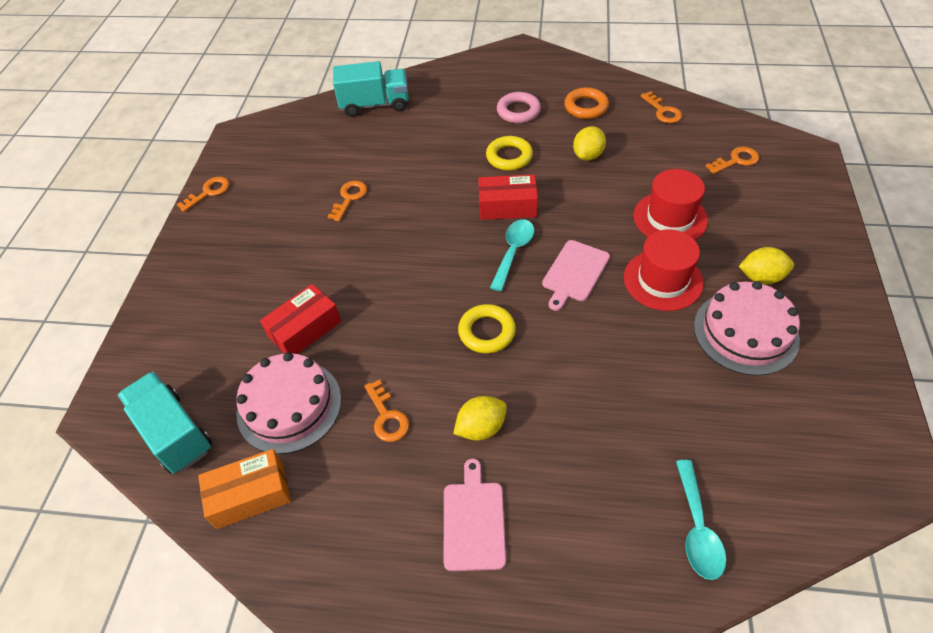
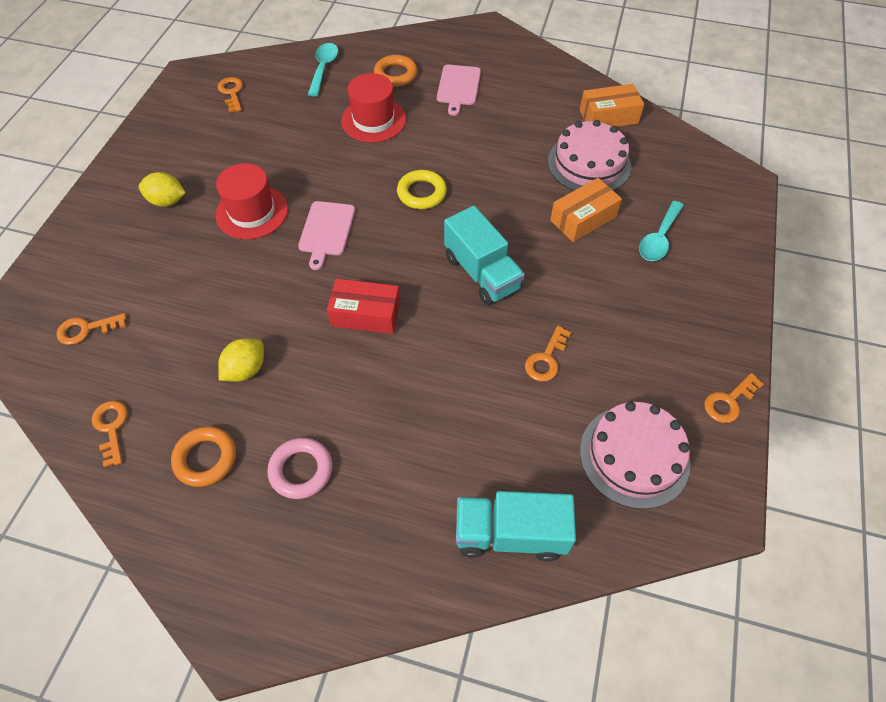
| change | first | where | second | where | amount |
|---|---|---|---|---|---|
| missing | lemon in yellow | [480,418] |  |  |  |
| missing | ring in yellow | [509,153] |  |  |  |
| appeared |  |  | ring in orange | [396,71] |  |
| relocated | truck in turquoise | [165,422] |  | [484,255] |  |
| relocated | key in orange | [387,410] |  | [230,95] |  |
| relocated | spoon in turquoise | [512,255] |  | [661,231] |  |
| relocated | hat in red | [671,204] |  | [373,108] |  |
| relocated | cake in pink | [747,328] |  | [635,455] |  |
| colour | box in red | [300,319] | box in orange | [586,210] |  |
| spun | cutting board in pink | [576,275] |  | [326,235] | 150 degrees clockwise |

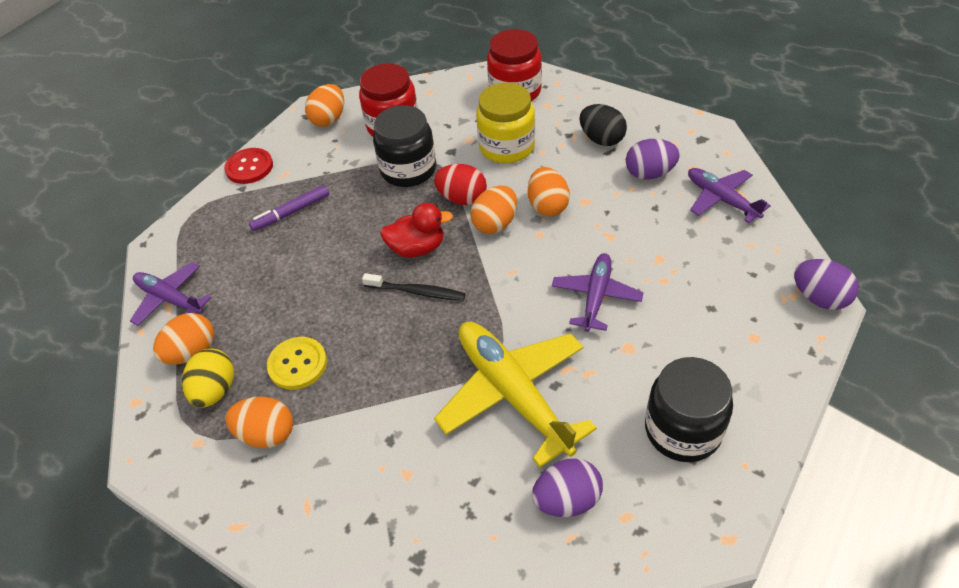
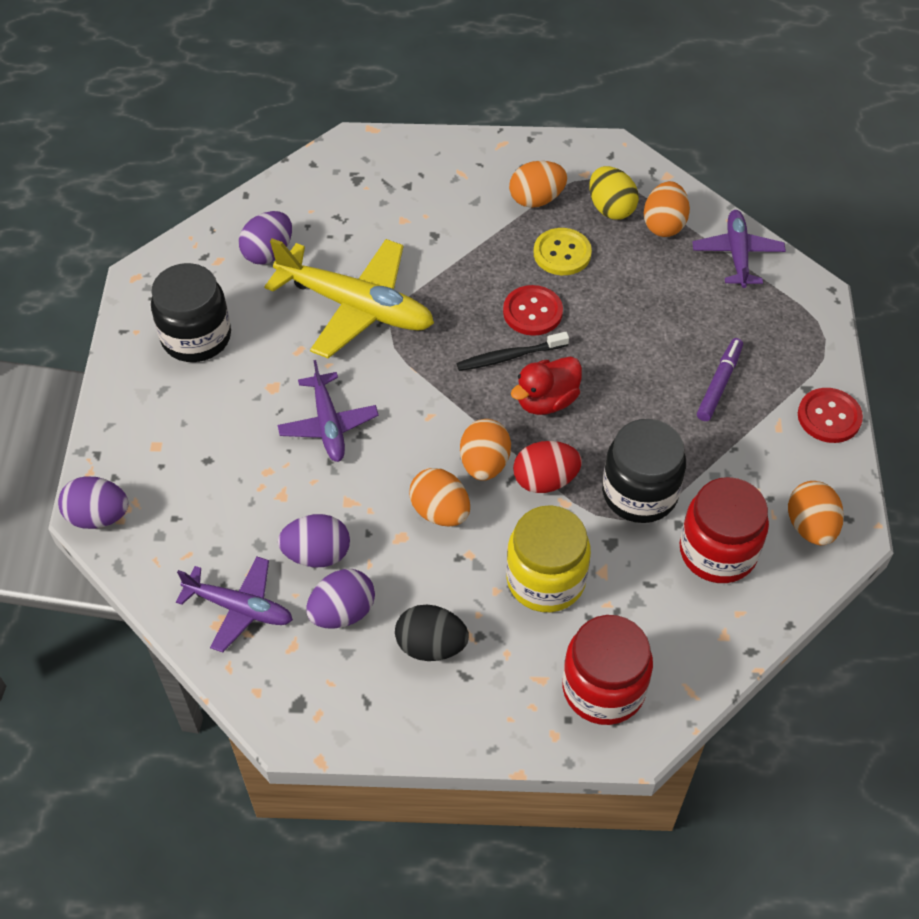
| change | first | where | second | where | amount |
|---|---|---|---|---|---|
| appeared |  |  | egg in purple | [314,540] |  |
| appeared |  |  | button in red | [533,310] |  |
| spun | plane in purple | [171,294] |  | [739,249] | 90 degrees counterclockwise |

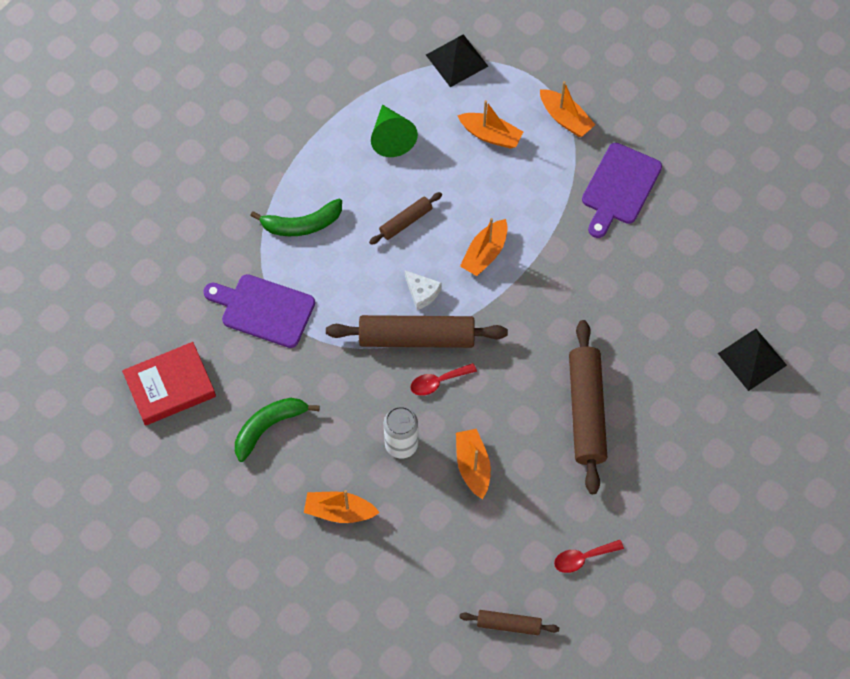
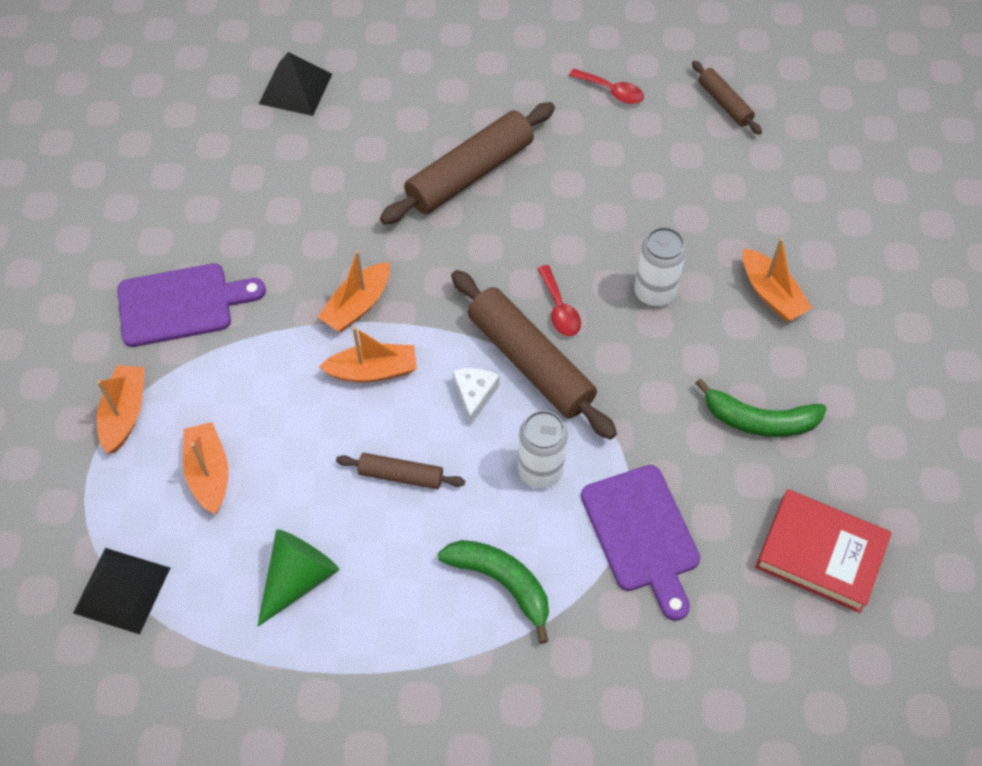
| change | first | where | second | where | amount |
|---|---|---|---|---|---|
| appeared |  |  | can in white | [543,449] |  |
| relocated | boat in orange | [473,464] |  | [354,291] |  |
| spun | spoon in red | [443,379] |  | [559,300] | 45 degrees clockwise |

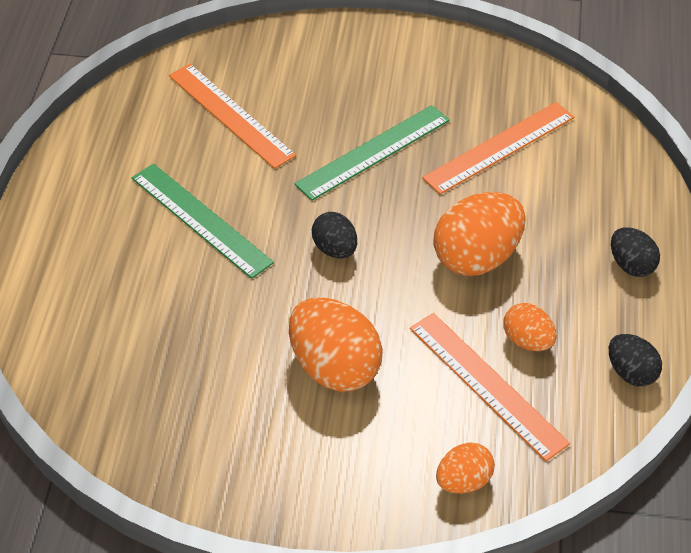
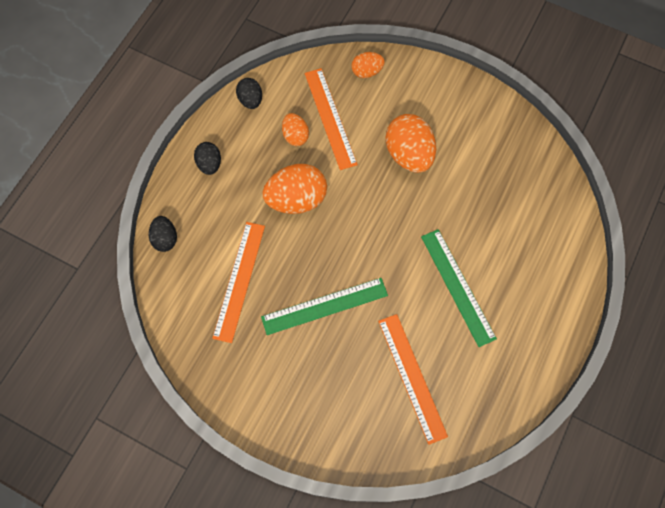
| change | first | where | second | where | amount |
|---|---|---|---|---|---|
| relocated | egg in black | [334,235] |  | [163,234] |  |
| spun | ruler in orange | [498,148] |  | [238,282] | 60 degrees counterclockwise |

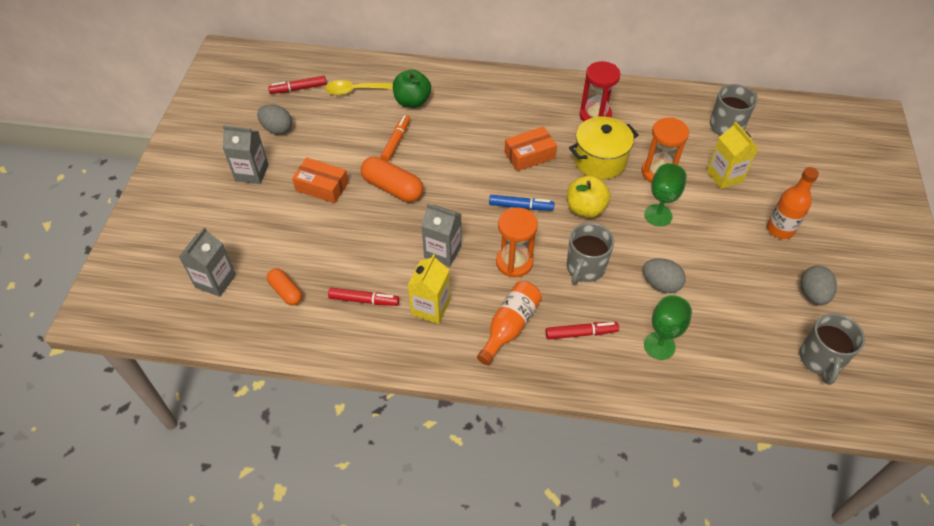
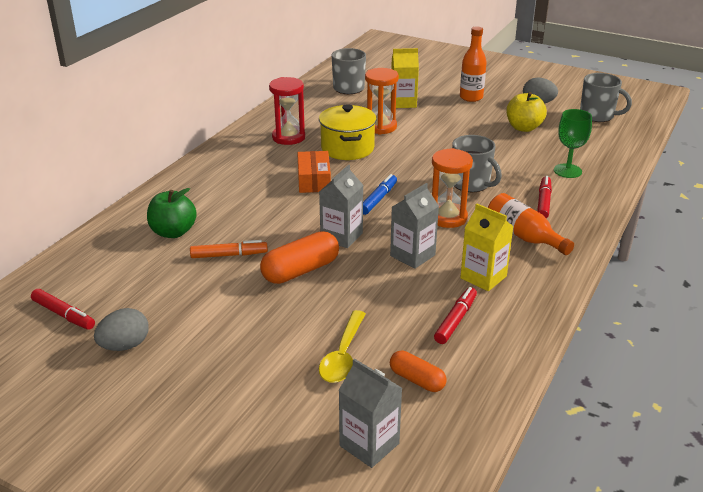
| change | first | where | second | where | amount |
|---|---|---|---|---|---|
| missing | box in orange | [320,180] |  |  |  |
| missing | egg in grey | [664,275] |  |  |  |
| missing | goblet in green | [665,194] |  |  |  |
| relocated | carton in grey | [246,154] |  | [341,206] |  |
| relocated | spoon in yellow | [359,87] |  | [342,346] |  |
| relocated | apple in yellow | [588,196] |  | [526,112] |  |
| spun | capsule in orange | [284,286] |  | [418,371] | 60 degrees clockwise |
| spun | marker in red | [297,85] |  | [63,309] | 60 degrees counterclockwise |
| spun | marker in orange | [395,138] |  | [229,249] | 135 degrees clockwise |

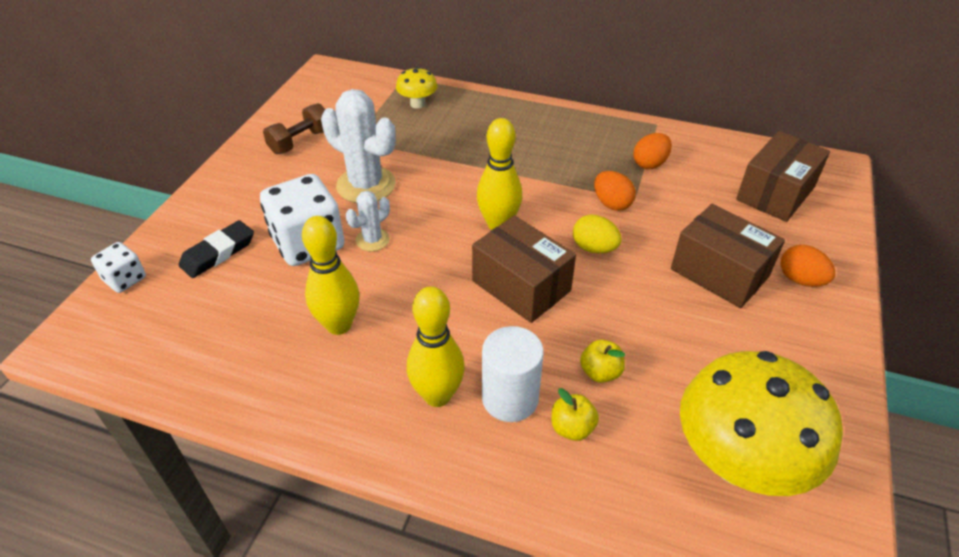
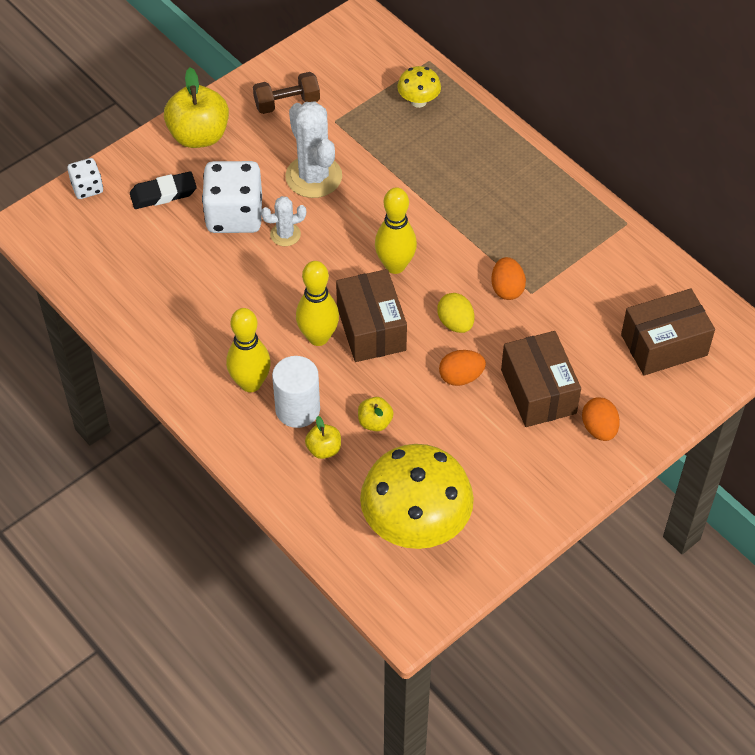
| change | first | where | second | where | amount |
|---|---|---|---|---|---|
| appeared |  |  | apple in yellow | [196,107] |  |
| relocated | bowling pin in yellow | [331,275] |  | [317,303] |  |
| relocated | egg in orange | [652,151] |  | [462,368] |  |

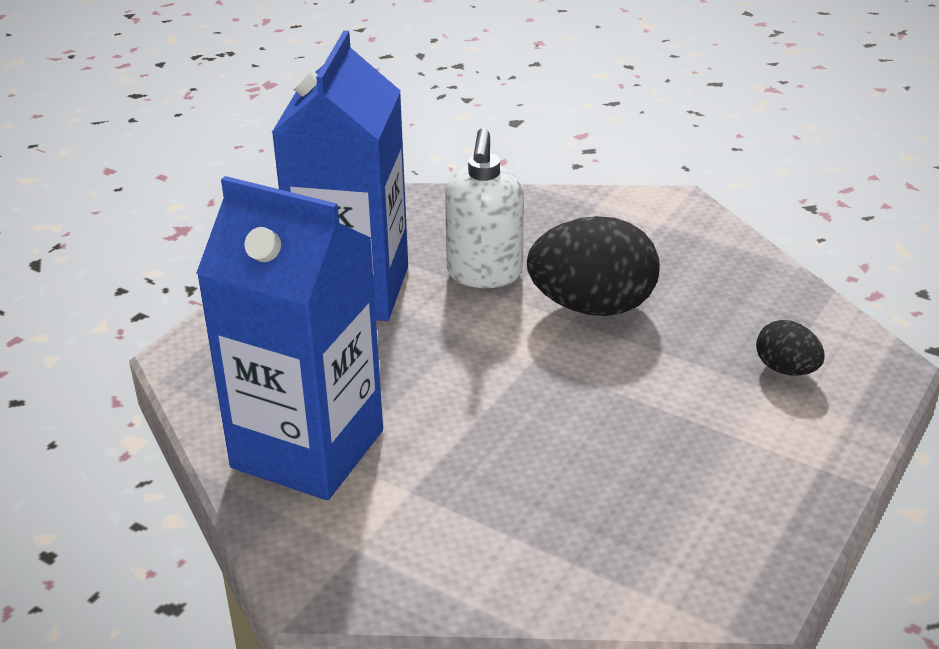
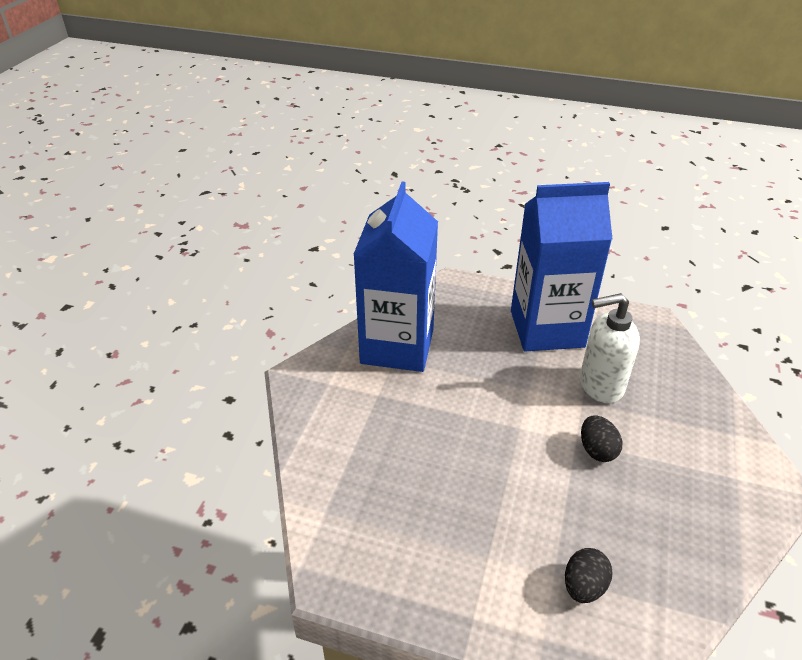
| change | first | where | second | where | amount |
|---|---|---|---|---|---|
| size | egg in black | [593,266] |  | [601,438] | x0.51 |

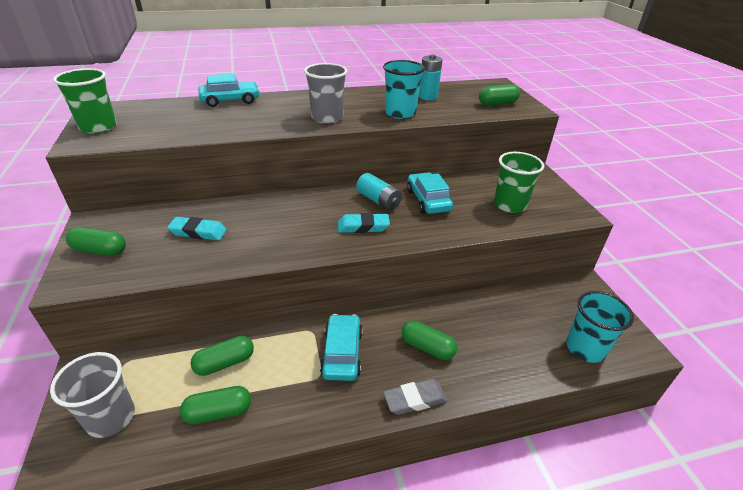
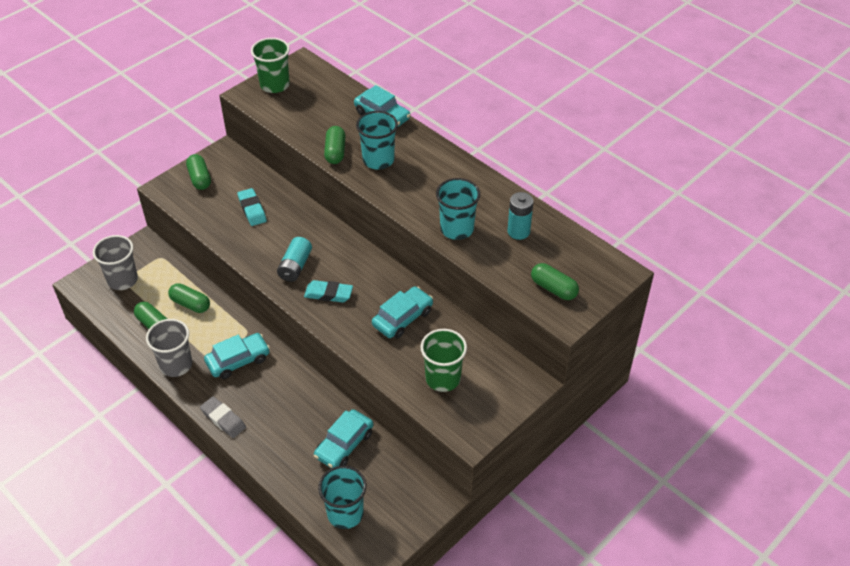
| change | first | where | second | where | amount |
|---|---|---|---|---|---|
| appeared |  |  | car in turquoise | [343,438] |  |
| appeared |  |  | cup in turquoise | [377,140] |  |
| relocated | cup in grey | [325,93] |  | [169,348] |  |
| relocated | battery in turquoise | [379,192] |  | [294,259] |  |
| relocated | capsule in green | [429,340] |  | [334,145] |  |
| spun | eraser in turquoise | [364,223] |  | [328,291] | 45 degrees counterclockwise |

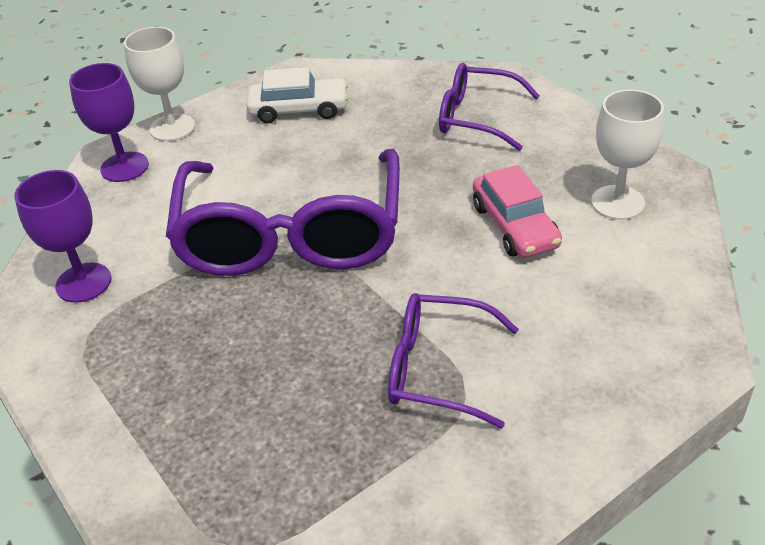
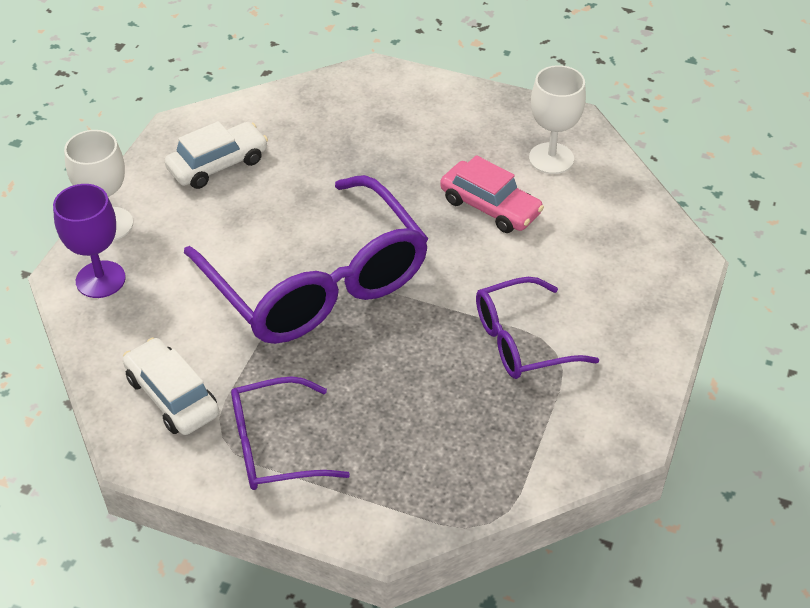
| change | first | where | second | where | amount |
|---|---|---|---|---|---|
| relocated | glasses in purple | [489,107] |  | [290,433] |  |
| exchanged | goblet in purple | [63,236] | car in white | [171,386] |  |

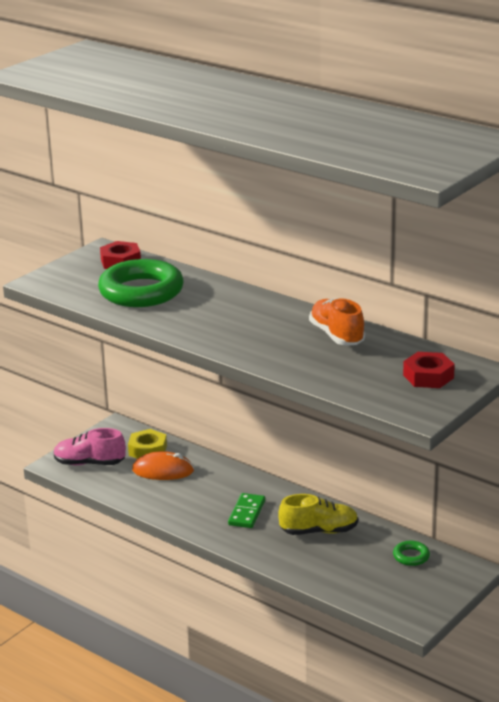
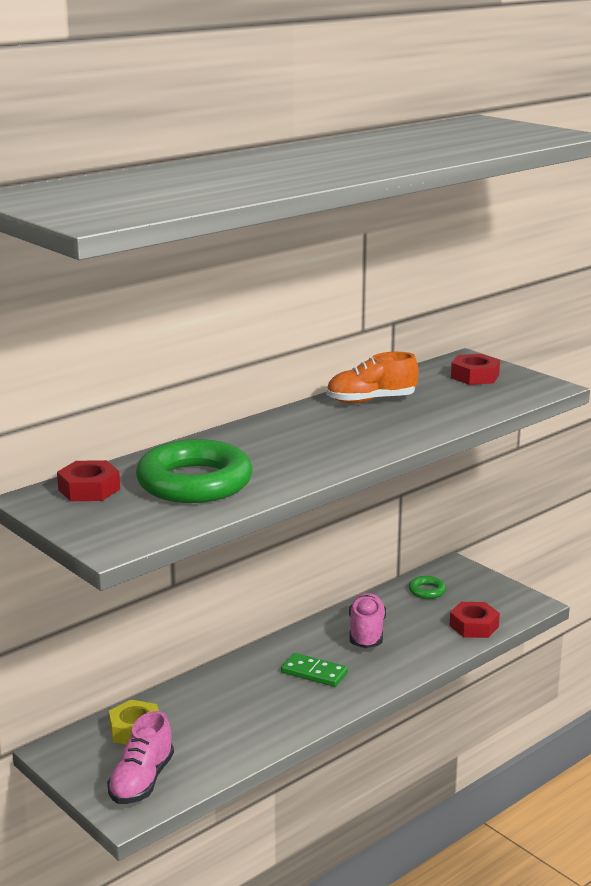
| change | first | where | second | where | amount |
|---|---|---|---|---|---|
| missing | mouse in orange | [163,465] |  |  |  |
| appeared |  |  | nut in red | [475,620] |  |
| colour | shoe in yellow | [318,514] | shoe in pink | [367,620] |  |

